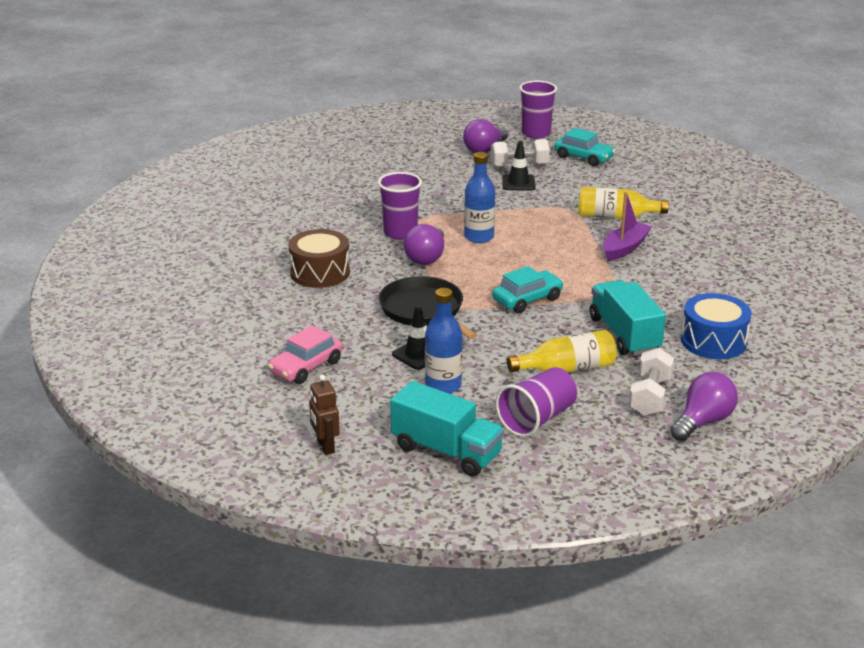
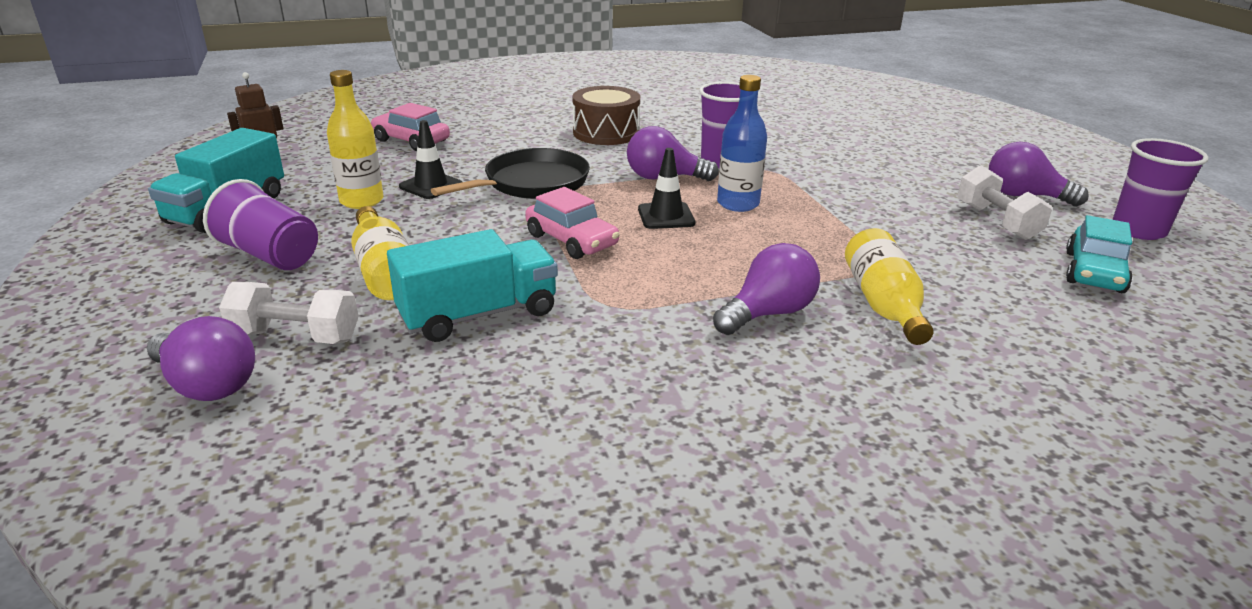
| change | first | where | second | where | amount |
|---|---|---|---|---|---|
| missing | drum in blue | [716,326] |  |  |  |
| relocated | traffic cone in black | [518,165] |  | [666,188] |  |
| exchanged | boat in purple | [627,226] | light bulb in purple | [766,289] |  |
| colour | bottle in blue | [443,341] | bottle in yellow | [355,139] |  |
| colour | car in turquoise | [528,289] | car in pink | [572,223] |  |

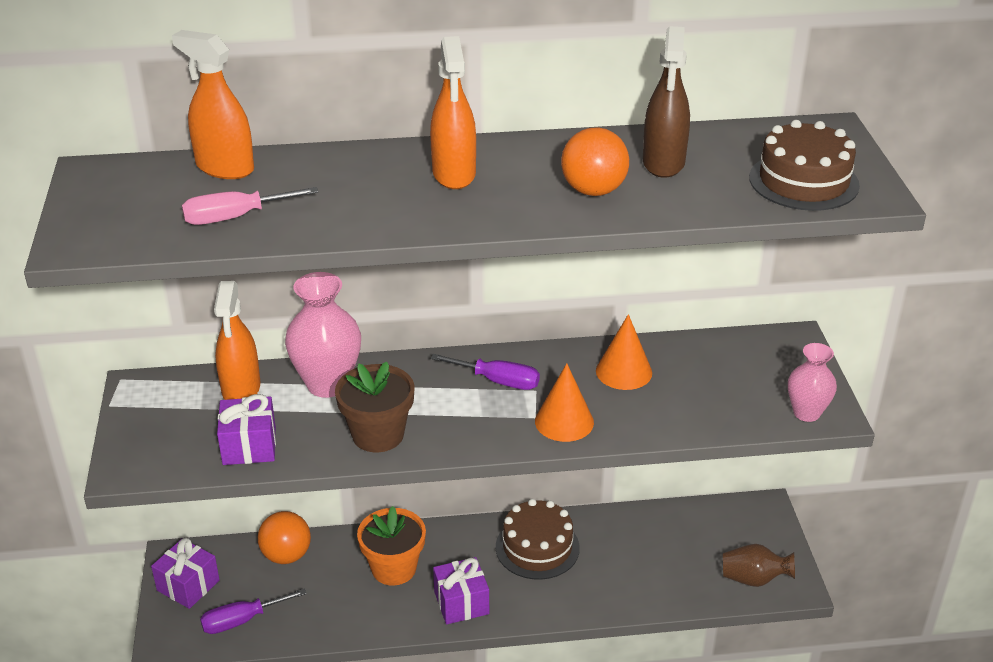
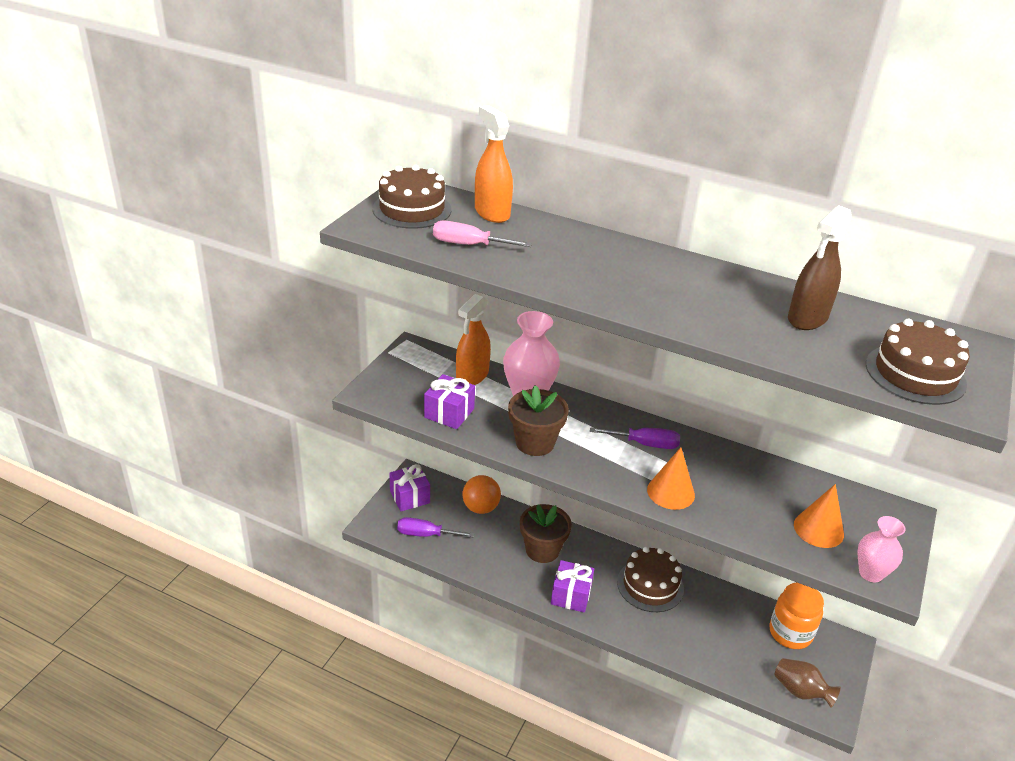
| change | first | where | second | where | amount |
|---|---|---|---|---|---|
| missing | spray bottle in orange | [453,112] |  |  |  |
| missing | ball in orange | [595,162] |  |  |  |
| appeared |  |  | cake in brown | [412,197] |  |
| appeared |  |  | jar in orange | [797,616] |  |
| relocated | cone in orange | [624,352] |  | [819,516] |  |
| colour | flower pot in orange | [391,546] | flower pot in brown | [546,533] |  |
| spun | screwdriver in purple | [485,372] |  | [635,438] | 45 degrees counterclockwise |

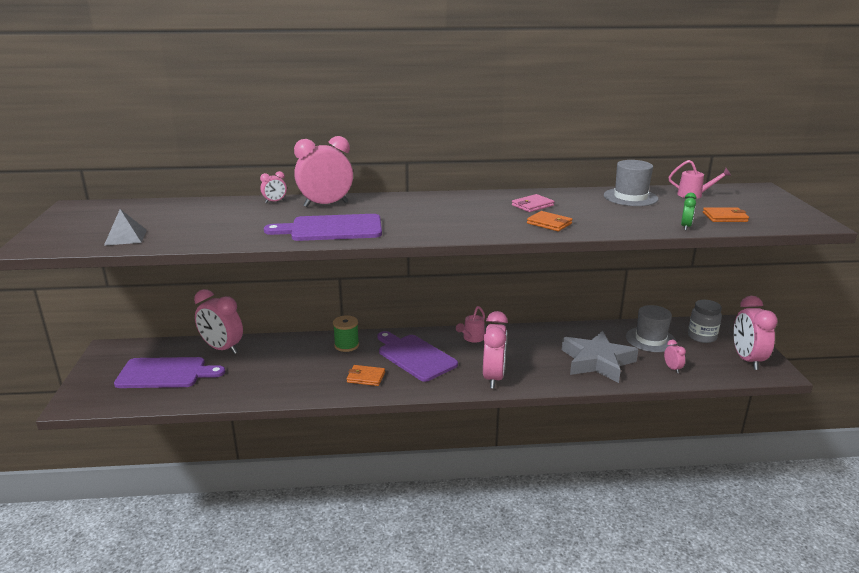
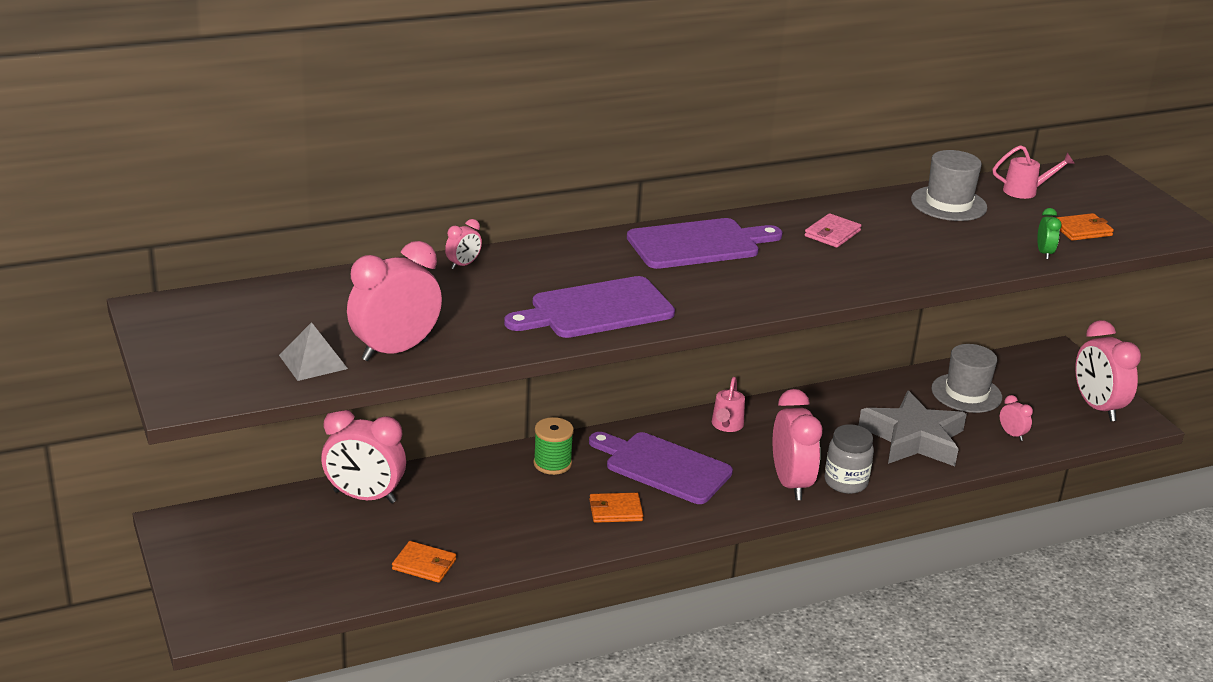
| change | first | where | second | where | amount |
|---|---|---|---|---|---|
| relocated | cutting board in purple | [169,372] |  | [705,243] |  |
| relocated | clock in pink | [323,171] |  | [394,301] |  |
| relocated | wallet in orange | [550,221] |  | [424,562] |  |
| relocated | jar in grey | [705,321] |  | [849,459] |  |

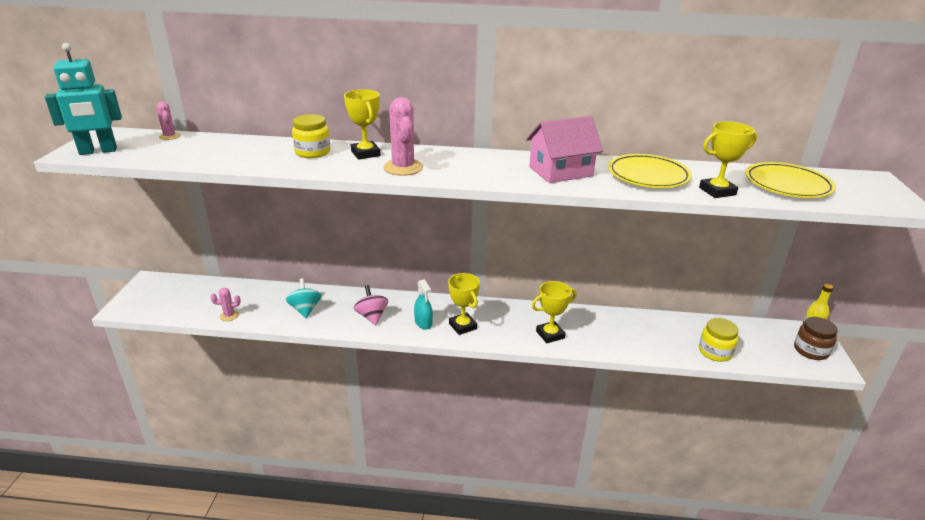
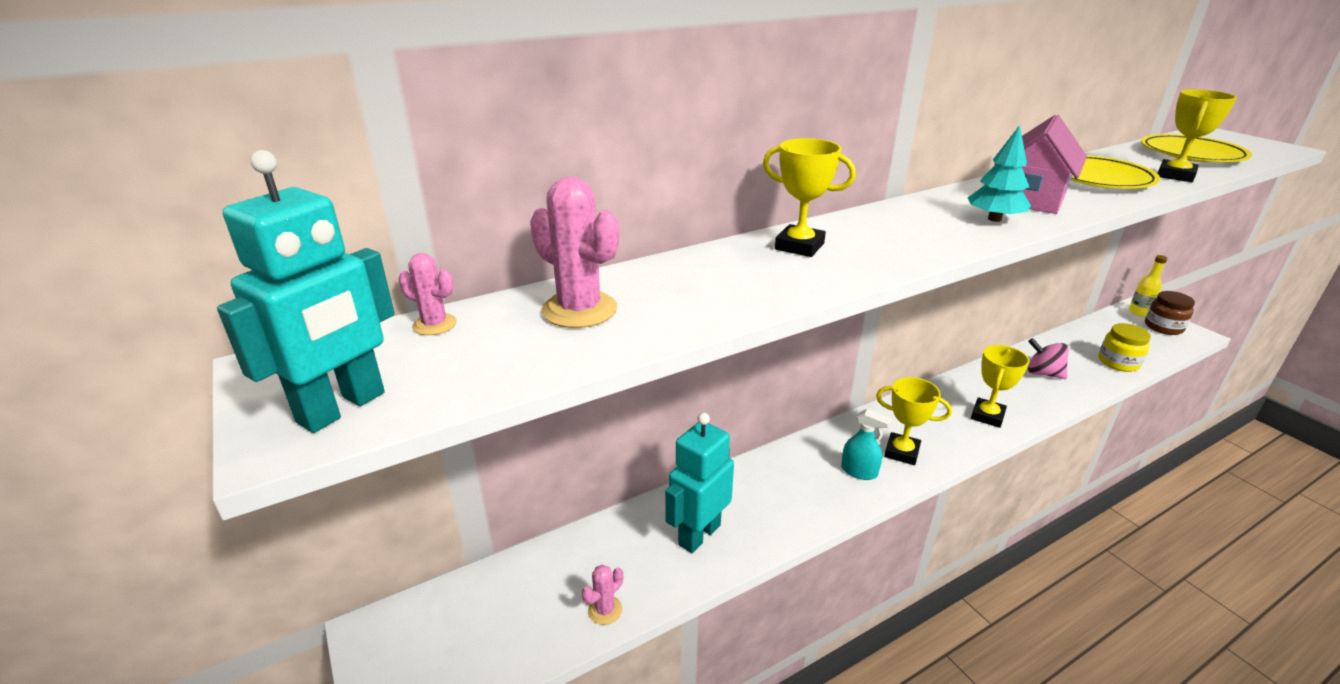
| change | first | where | second | where | amount |
|---|---|---|---|---|---|
| missing | jar in yellow | [311,136] |  |  |  |
| appeared |  |  | tree in turquoise | [999,173] |  |
| relocated | spinning top in pink | [371,305] |  | [1048,358] |  |
| relocated | cactus in pink | [403,136] |  | [574,252] |  |
| exchanged | spinning top in turquoise | [304,298] | robot in turquoise | [699,482] |  |

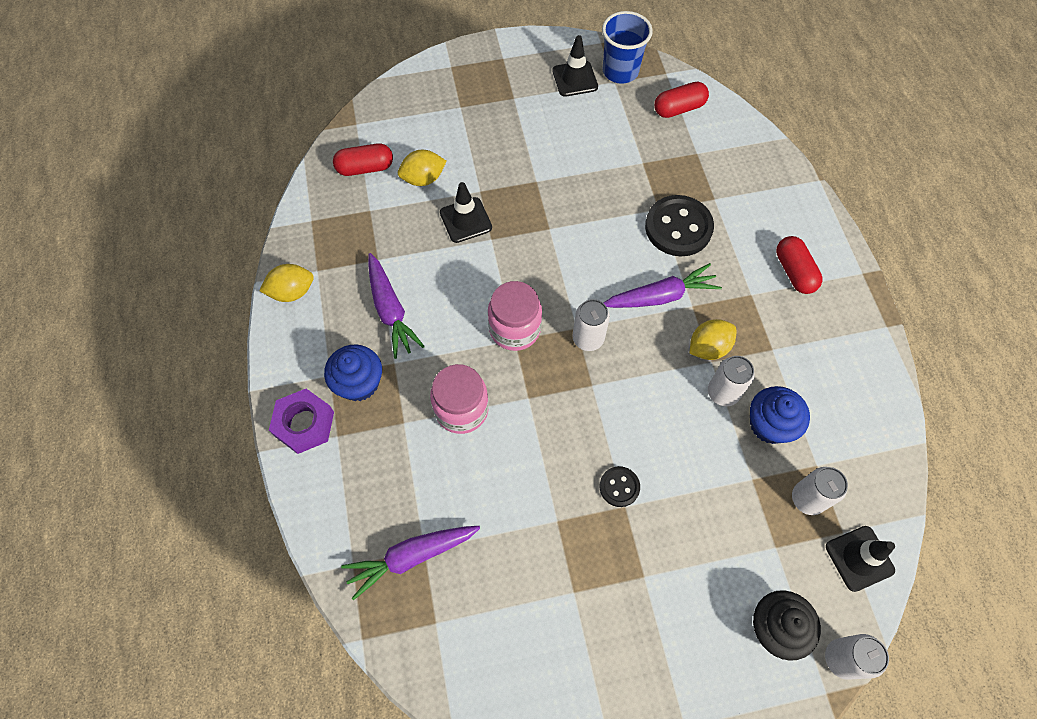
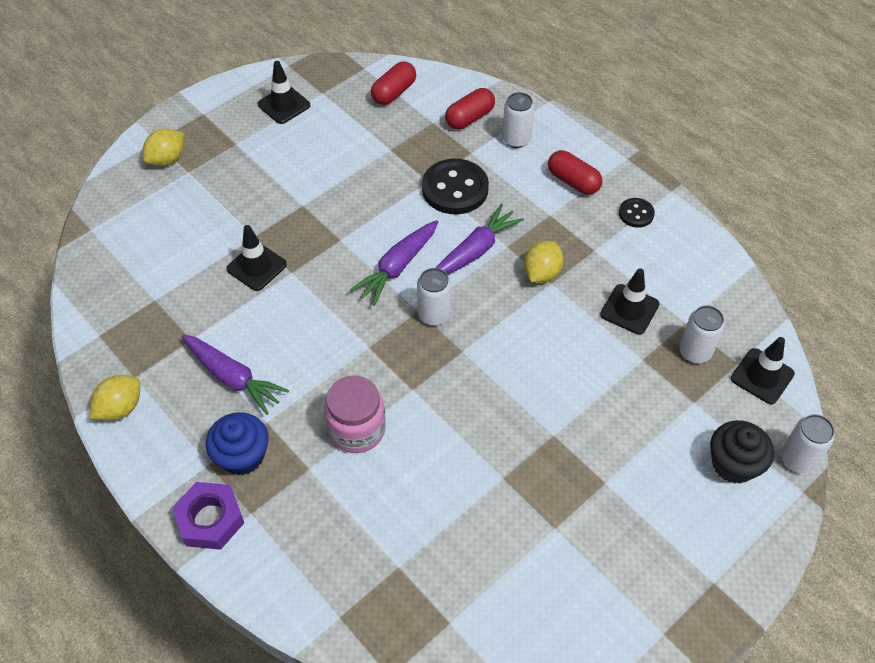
| change | first | where | second | where | amount |
|---|---|---|---|---|---|
| missing | jar in pink | [515,316] |  |  |  |
| missing | cup in blue | [627,47] |  |  |  |
| relocated | capsule in red | [363,159] |  | [470,108] |  |
| relocated | carrot in purple | [410,563] |  | [394,263] |  |
| relocated | lemon in yellow | [422,168] |  | [163,147] |  |
| relocated | button in black | [620,486] |  | [637,213] |  |
| relocated | can in white | [731,381] |  | [518,120] |  |
| exchanged | cupcake in blue | [780,415] | traffic cone in black | [629,301] |  |

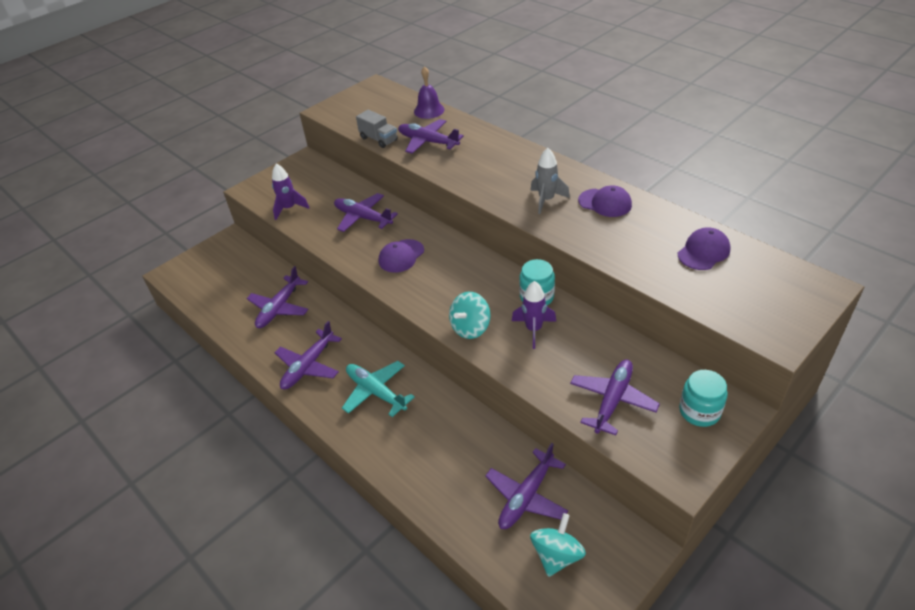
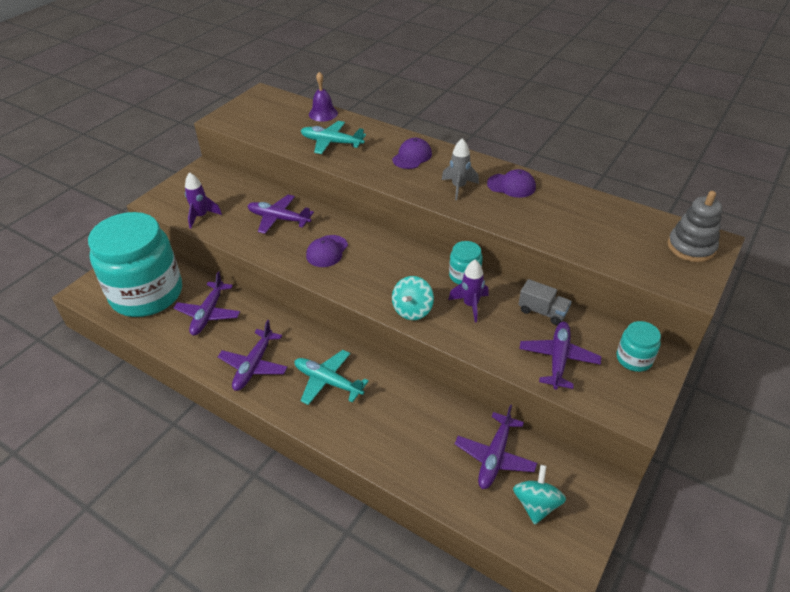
| change | first | where | second | where | amount |
|---|---|---|---|---|---|
| appeared |  |  | jar in turquoise | [135,264] |  |
| appeared |  |  | stacking toy in grey | [695,226] |  |
| relocated | truck in grey | [377,129] |  | [544,302] |  |
| relocated | cap in purple | [704,248] |  | [412,153] |  |
| colour | plane in purple | [431,136] | plane in turquoise | [333,137] |  |

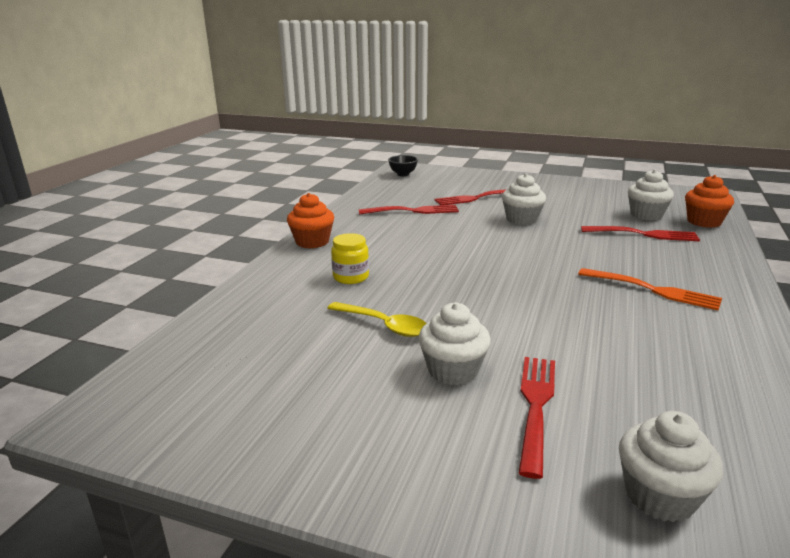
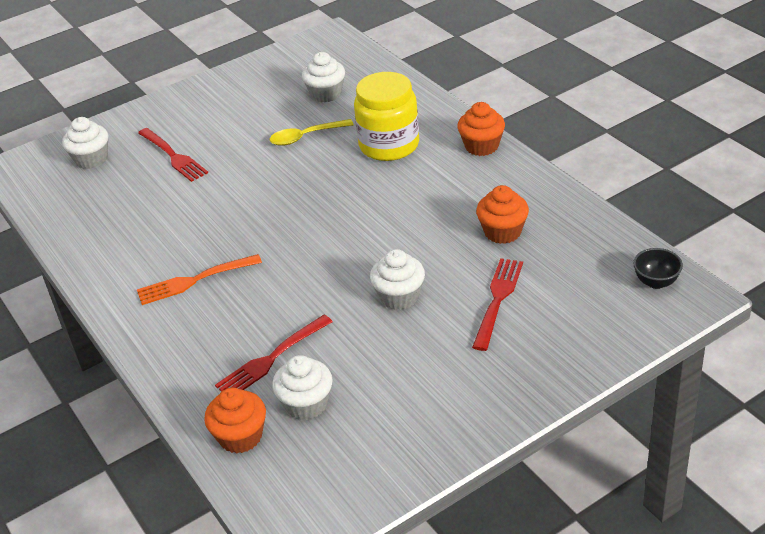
| change | first | where | second | where | amount |
|---|---|---|---|---|---|
| relocated | cupcake in white | [454,344] |  | [323,77] |  |
| exchanged | fork in red | [409,210] | cupcake in orange | [502,214] |  |
| size | jar in yellow | [350,258] |  | [386,116] | x1.93 |

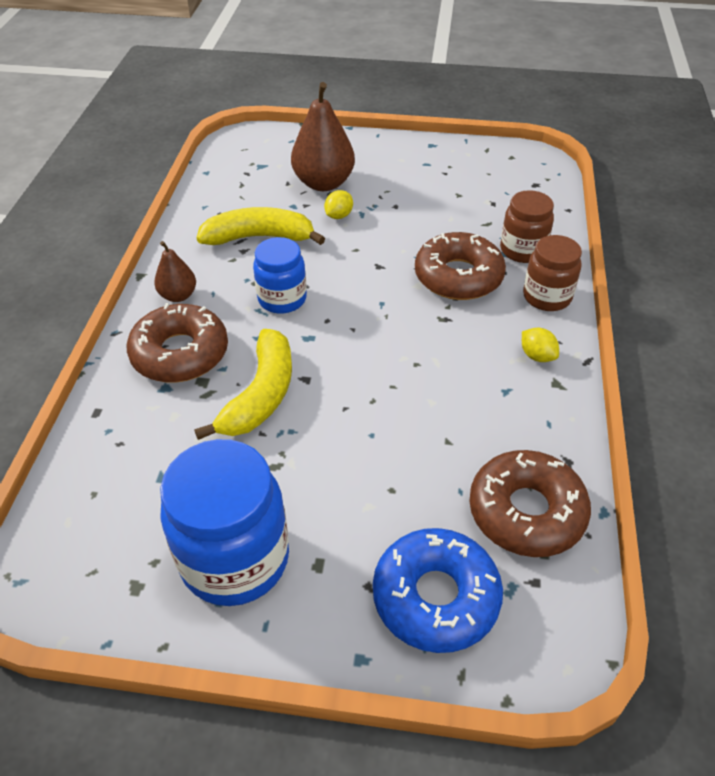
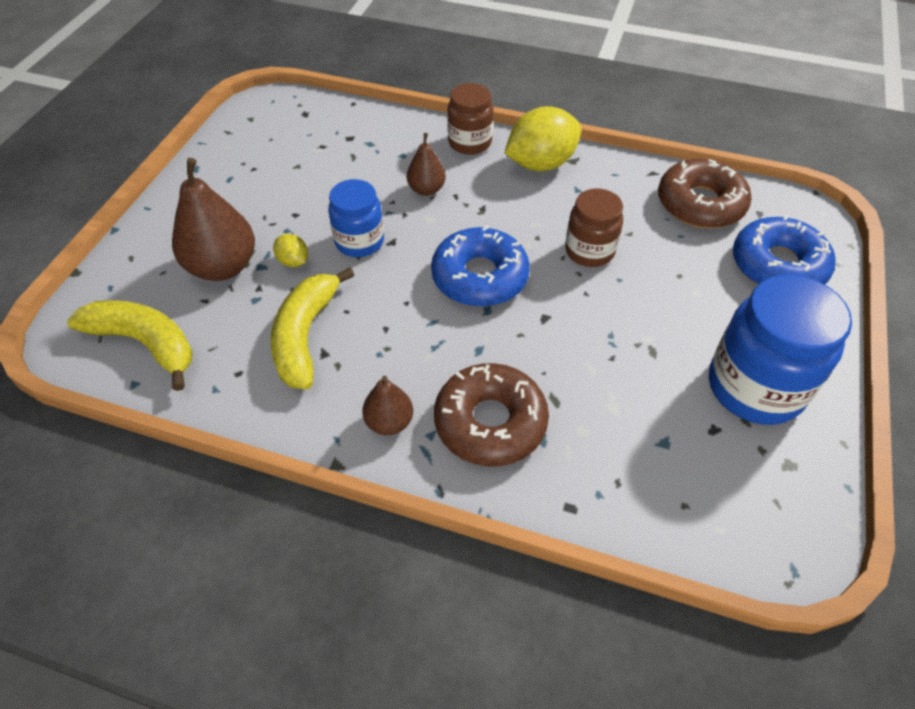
| change | first | where | second | where | amount |
|---|---|---|---|---|---|
| appeared |  |  | donut in blue | [480,266] |  |
| relocated | banana in yellow | [243,384] |  | [129,345] |  |
| relocated | jar in blue | [280,275] |  | [356,218] |  |
| relocated | jar in brown | [527,226] |  | [594,228] |  |
| exchanged | donut in brown | [460,266] | pear in brown | [426,164] |  |
| size | lemon in yellow | [540,345] |  | [542,138] | x2.14 |

